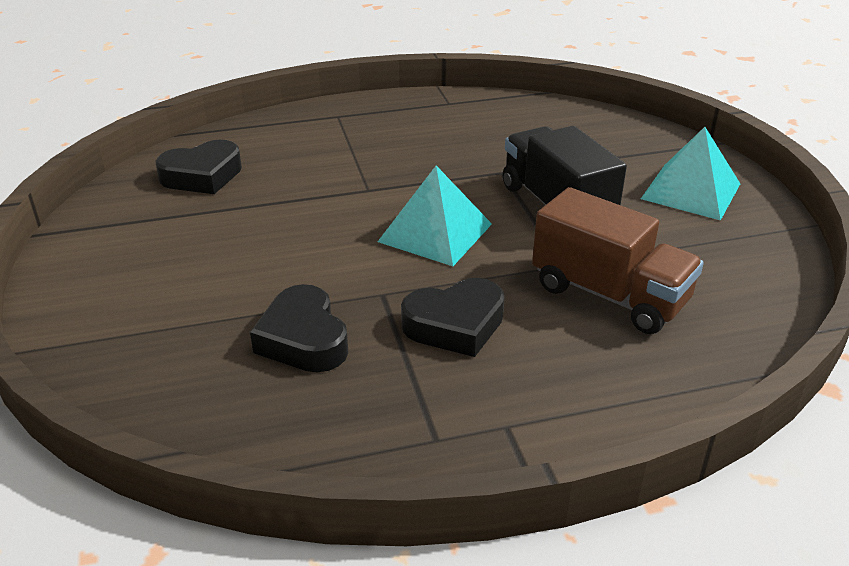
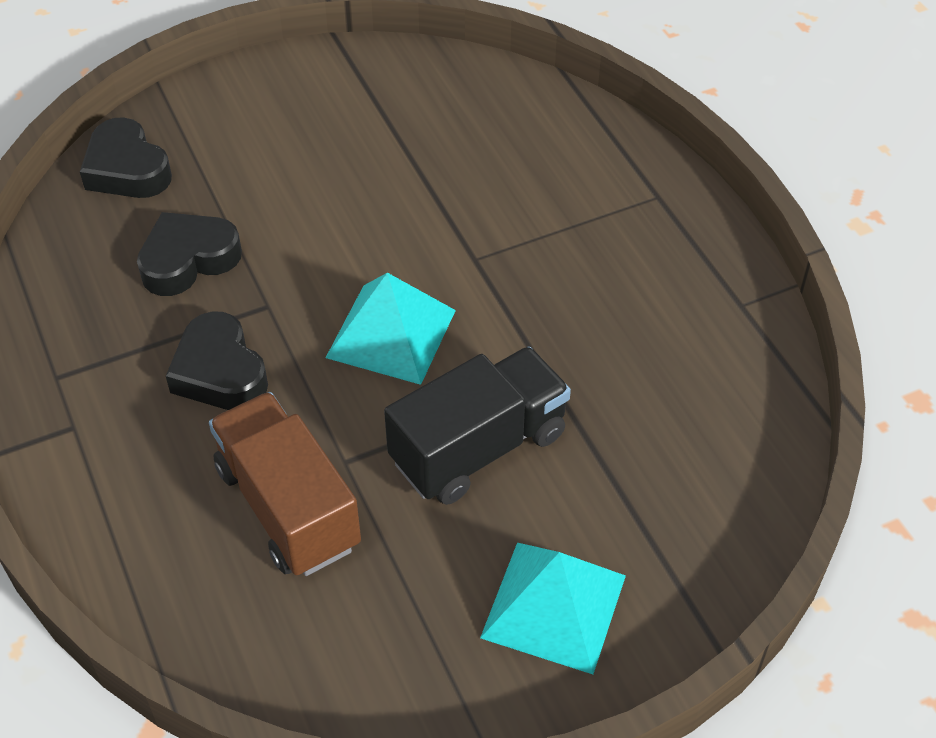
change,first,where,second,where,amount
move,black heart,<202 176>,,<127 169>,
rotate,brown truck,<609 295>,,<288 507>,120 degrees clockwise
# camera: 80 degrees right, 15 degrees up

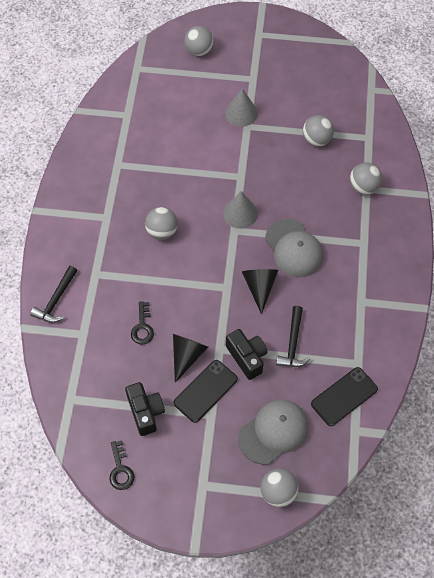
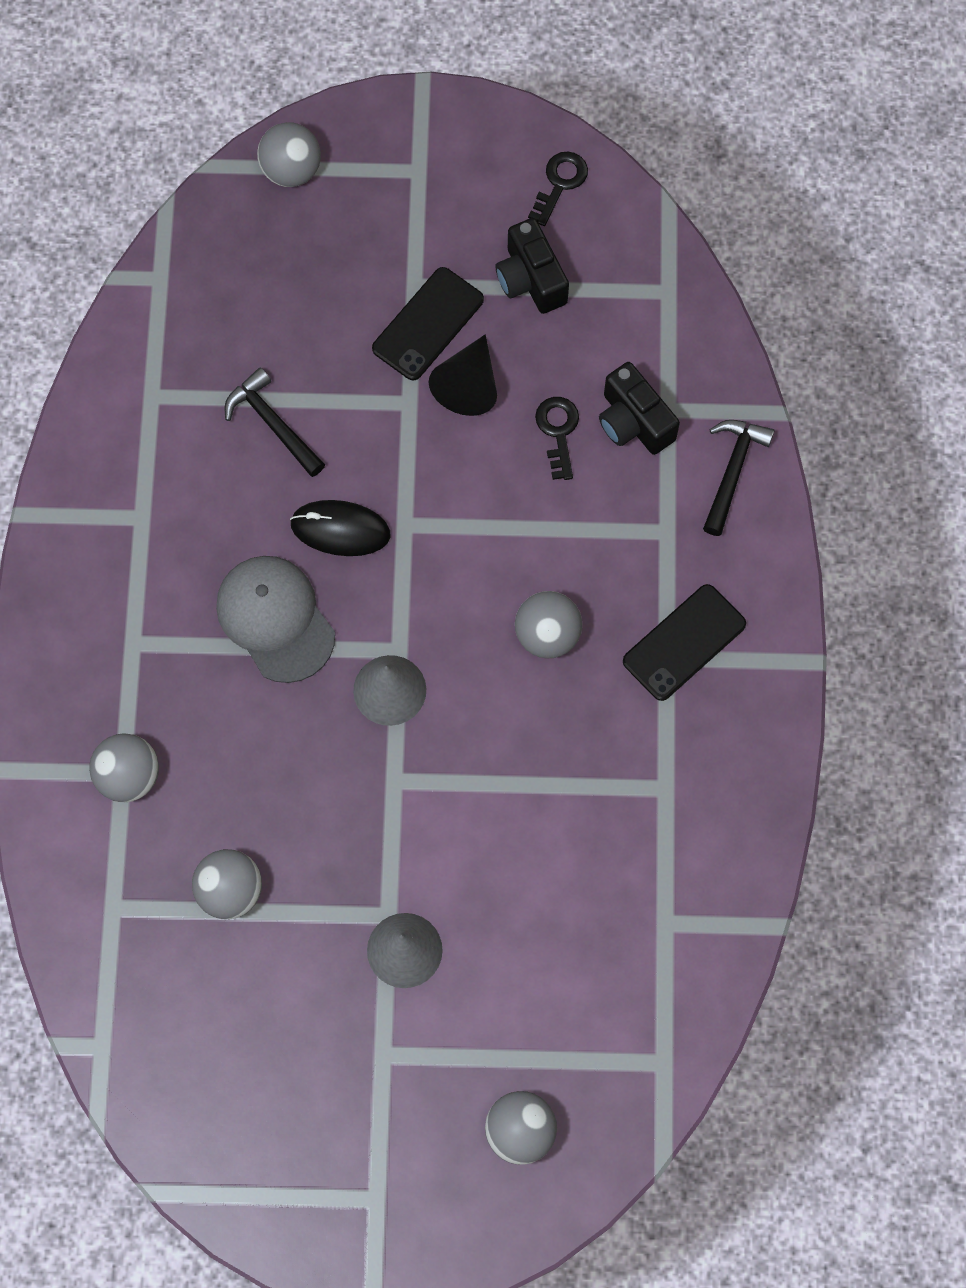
change,first,where,second,where,amount
delete,grey cap,<273 432>,,,
move,black camera,<247 357>,,<633 422>,
move,black phone,<344 396>,,<684 643>,
replace,black cone,<259 287>,black mouse,<340 529>,
rotate,black key,<120 469>,,<559 183>,45 degrees clockwise
rotate,black hammer,<293 343>,,<272 423>,45 degrees counterclockwise
# camera: 175 degrees right, 10 degrees up

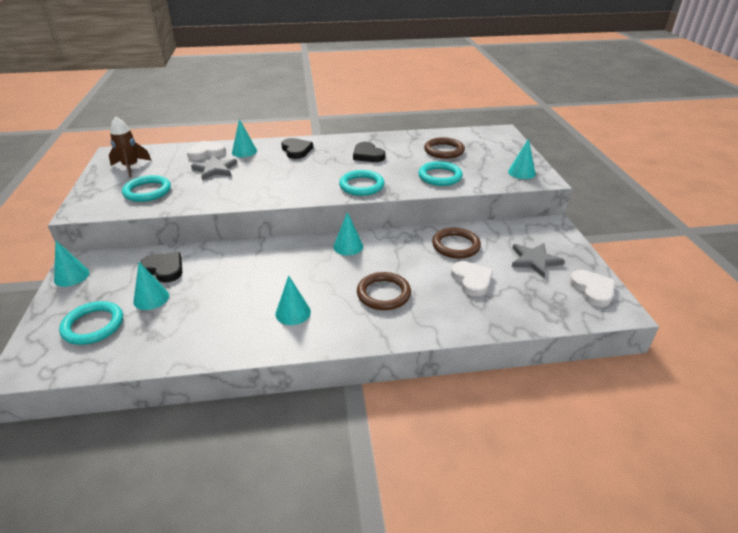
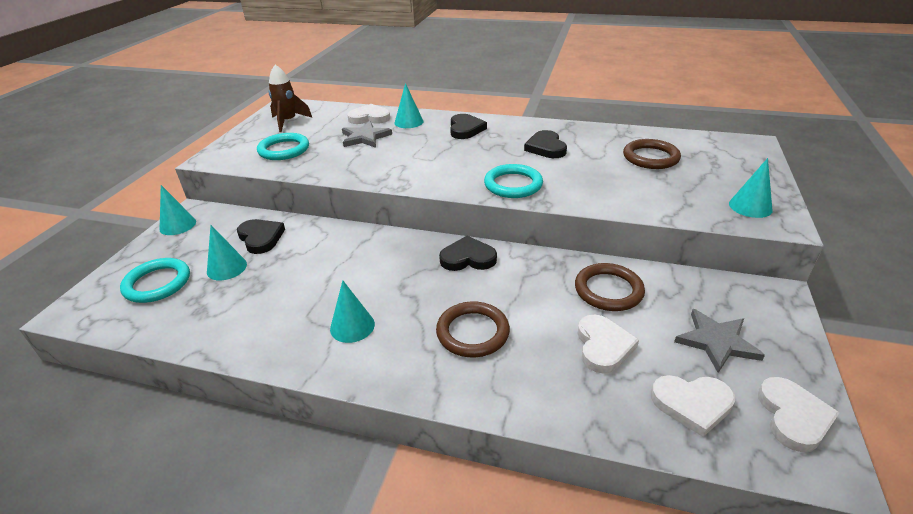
change,first,where,second,where,amount
delete,turquoise ring,<440 176>,,,
insert,,,white heart,<692 404>,
replace,turquoise cone,<348 246>,black heart,<468 258>,
# camera: 25 degrees right, 0 degrees up

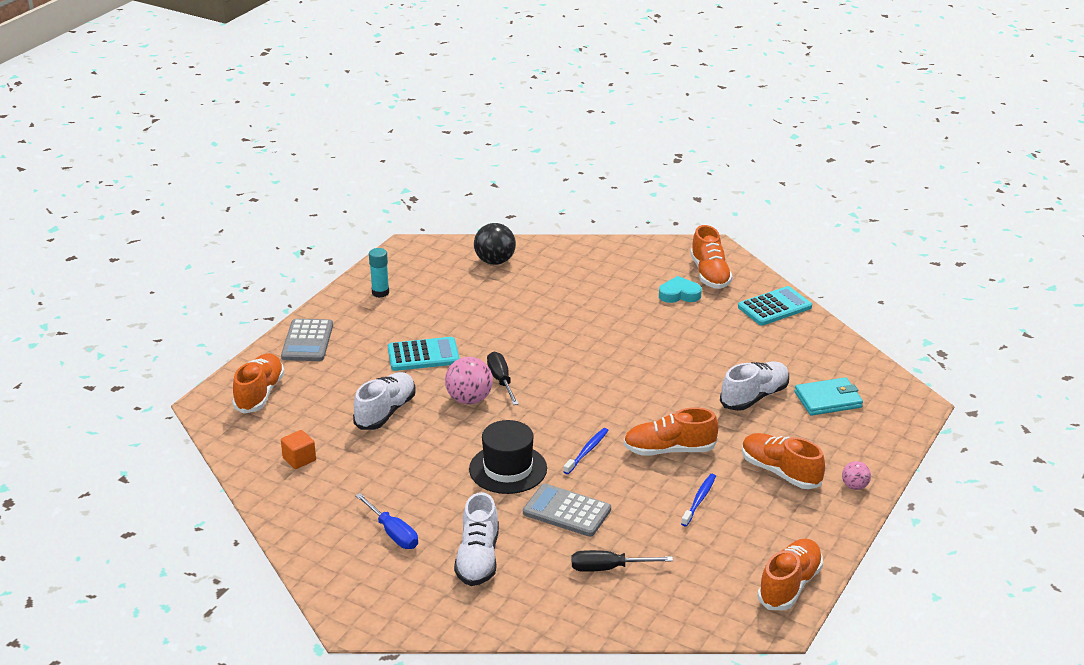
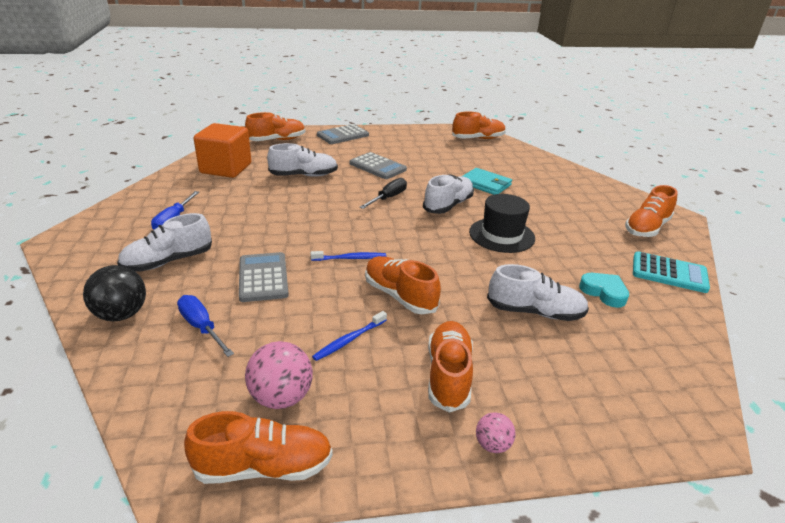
change,first,where,second,where,amount
delete,turquoise glue stick,<380 292>,,,
insert,,,white shoe,<448 205>,
insert,,,orange shoe,<478 138>,
move,pink ball,<469 400>,,<281 397>,
move,black hat,<508 469>,,<501 235>,
move,black ball,<495 261>,,<121 314>,
move,turquoise heart,<679 294>,,<604 292>,
move,turquoise wallet,<828 400>,,<485 184>,
recolor,turquoise calculator,<423 355>,grey calculator,<377 167>,
recolor,black screwdriver,<608 568>,blue screwdriver,<201 327>,
rotate,blue toothbrush,<699 500>,,<349 340>,150 degrees clockwise
resize,orange cube,<299 459>,,<226 168>,x2.17
# camera: 50 degrees right, 0 degrees up

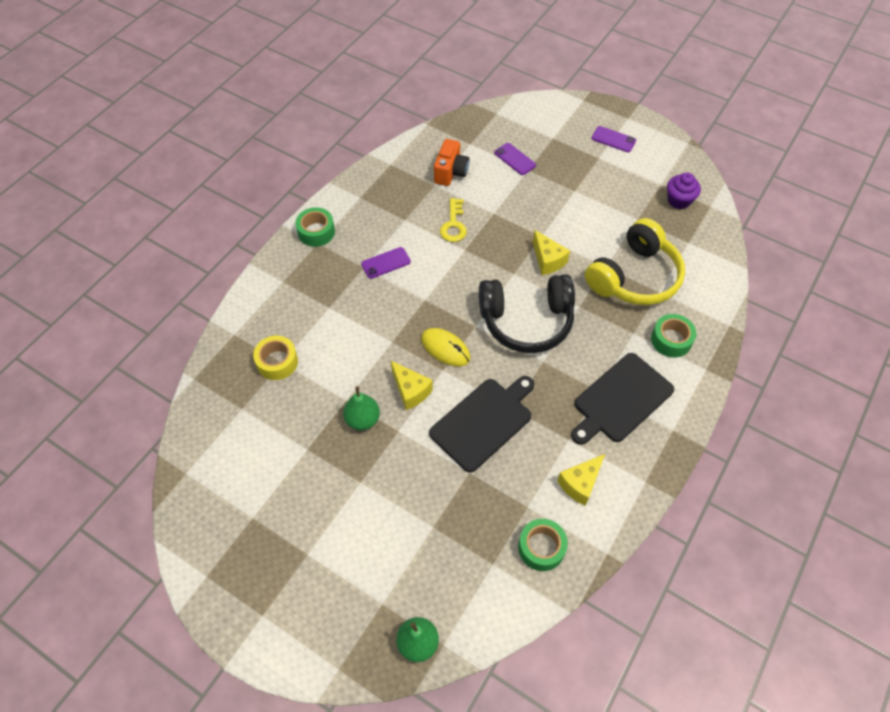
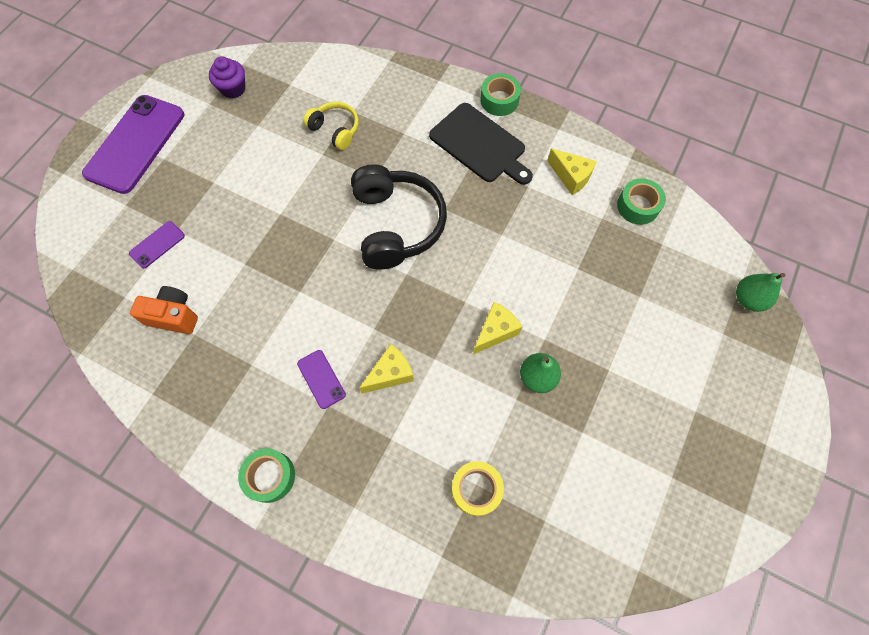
change,first,where,second,where,amount
delete,yellow mouse,<445 348>,,,
delete,black cutting board,<484 422>,,,
delete,yellow key,<453 225>,,,
move,yellow cheese,<548 260>,,<390 374>,
move,green tape,<671 340>,,<499 100>,
resize,yellow headphones,<634 277>,,<335 130>,x0.54
resize,purple phone,<613 139>,,<135 144>,x2.25
# camera: 95 degrees left, 10 degrees up

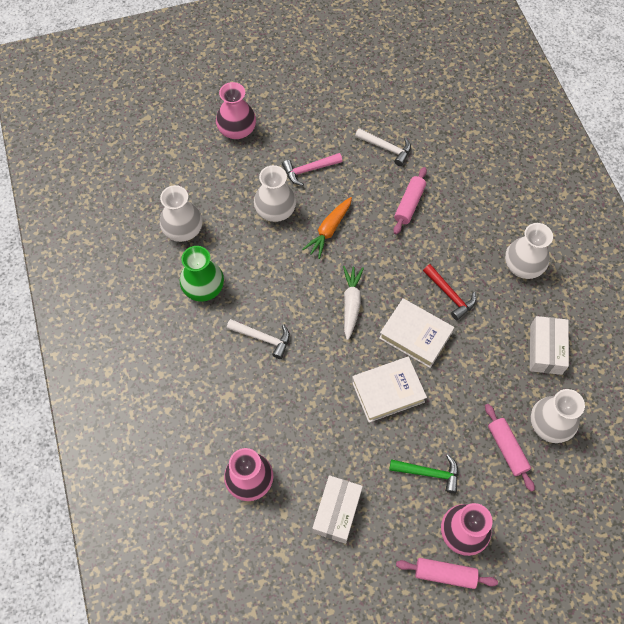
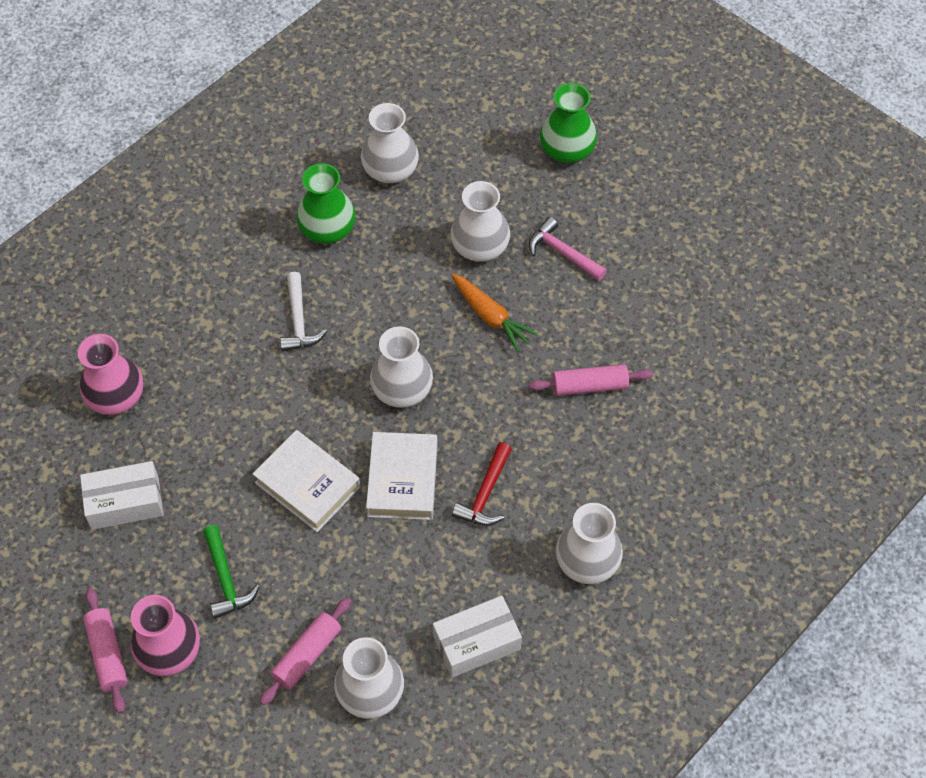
change,first,where,second,where,amount
delete,white hammer,<386 148>,,,
replace,white carrot,<351 304>,white vase,<402 389>,
recolor,pink vase,<237 129>,green vase,<567 150>,
rotate,orange carrot,<329 230>,,<490 316>,135 degrees counterclockwise
# camera: 60 degrees right, 5 degrees down

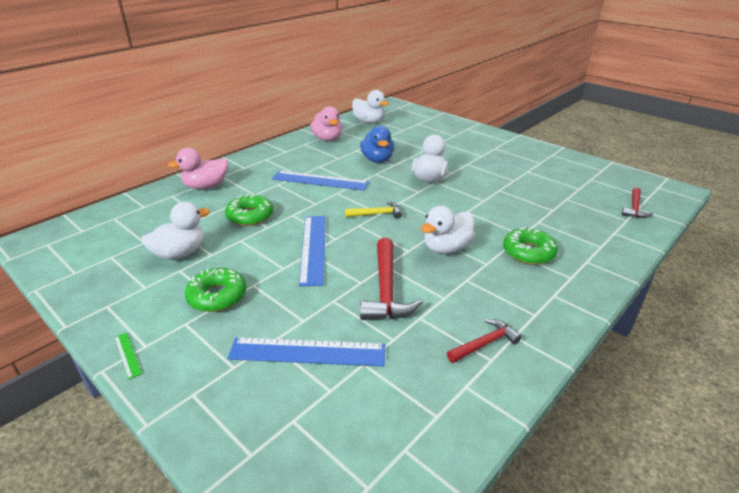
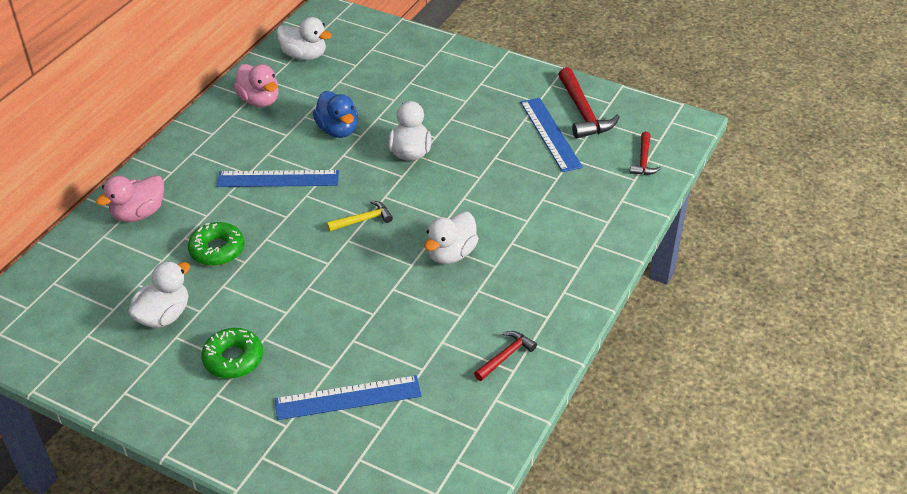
change,first,where,second,where,amount
delete,green ruler,<127 355>,,,
delete,green donut,<528 252>,,,
move,blue ruler,<313 248>,,<550 134>,
move,red hammer,<386 290>,,<583 112>,
# camera: 15 degrees left, 10 degrees up

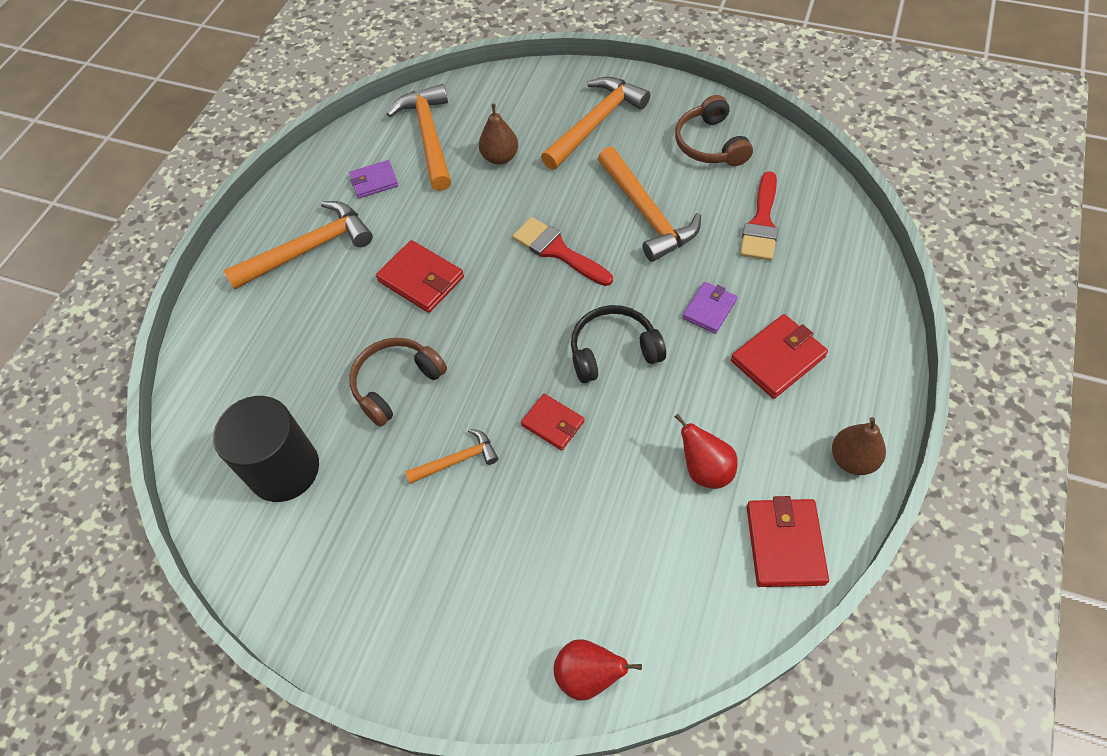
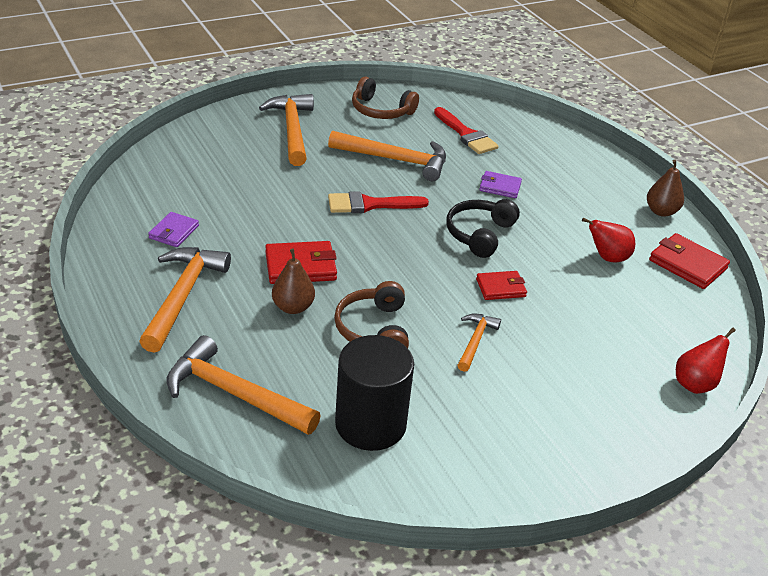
change,first,where,second,where,amount
delete,red wallet,<777 358>,,,
move,orange hammer,<429 136>,,<234 393>,
move,brown pear,<500 157>,,<293 307>,
rotate,purple wallet,<709 309>,,<500 187>,60 degrees counterclockwise
# camera: 55 degrees left, 20 degrees down

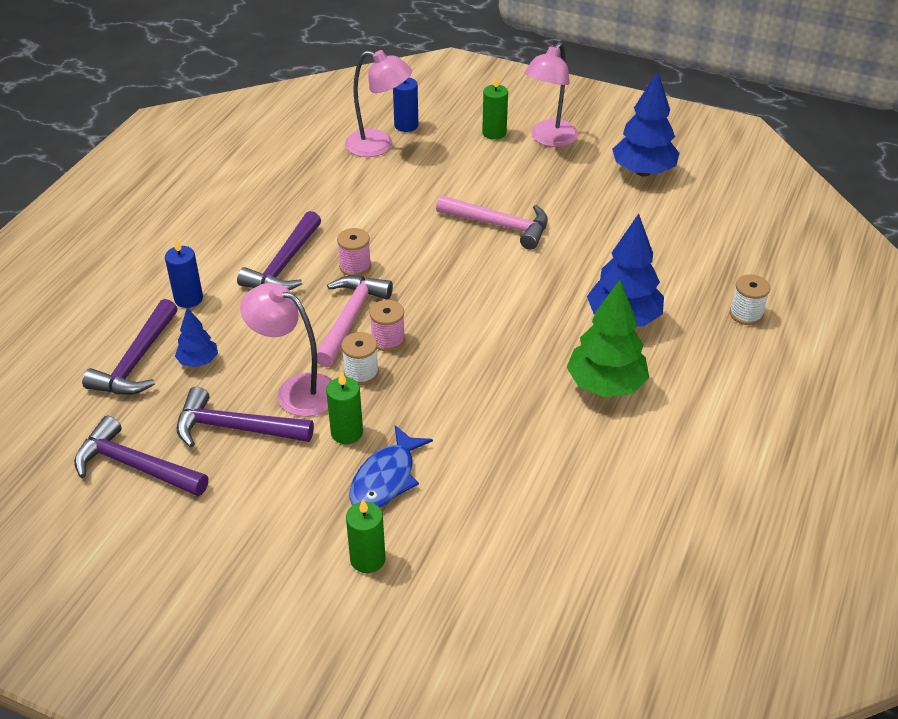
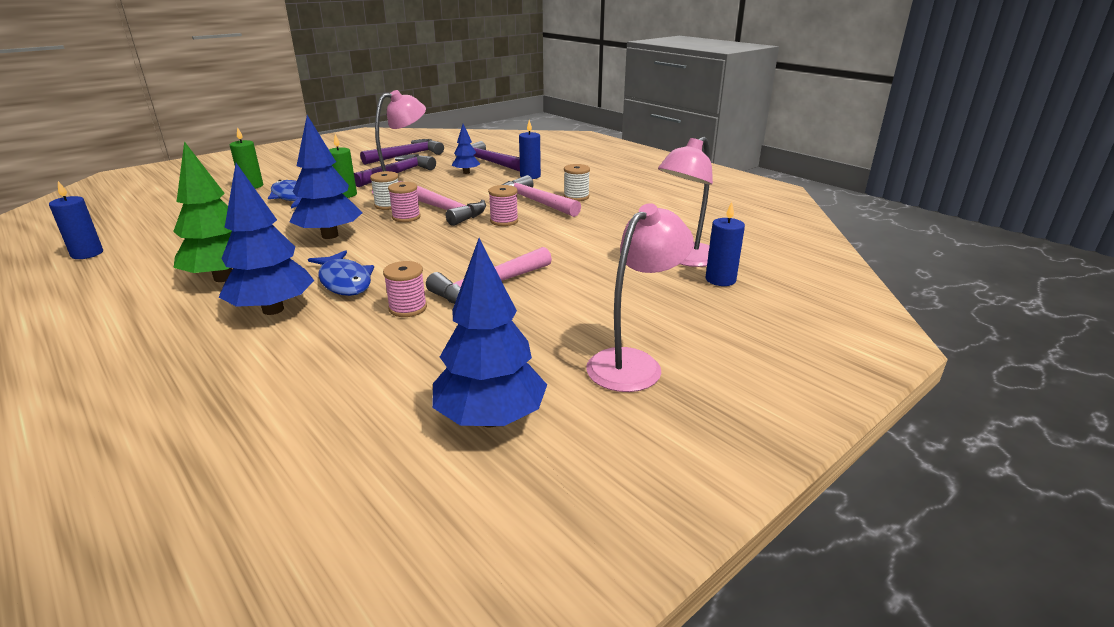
change,first,where,second,where,amount
delete,green candle,<494 133>,,,
insert,,,blue candle,<87 254>,
insert,,,blue tree,<330 235>,
insert,,,blue fish,<344 281>,
insert,,,pink spool,<408 308>,
move,white spool,<746 314>,,<576 197>,
recolor,purple hammer,<284 265>,pink hammer,<534 202>,
rotate,pink lamp,<549 139>,,<633 363>,75 degrees clockwise
# camera: 115 degrees right, 15 degrees down

